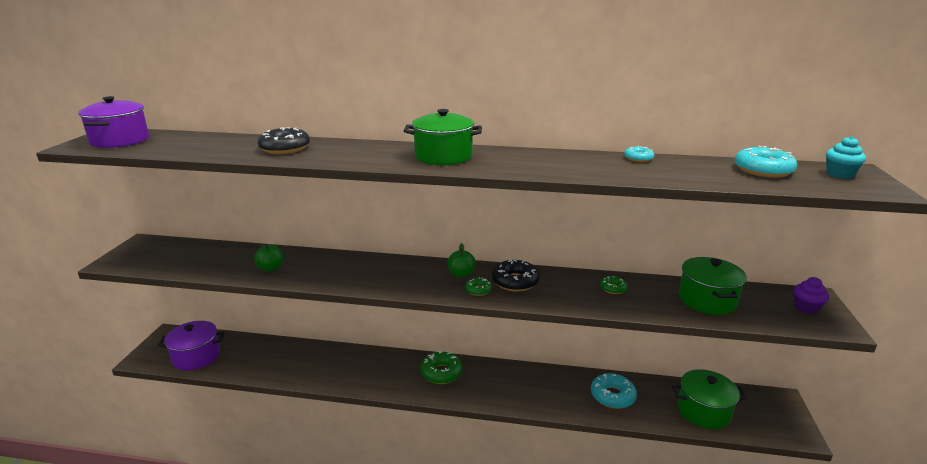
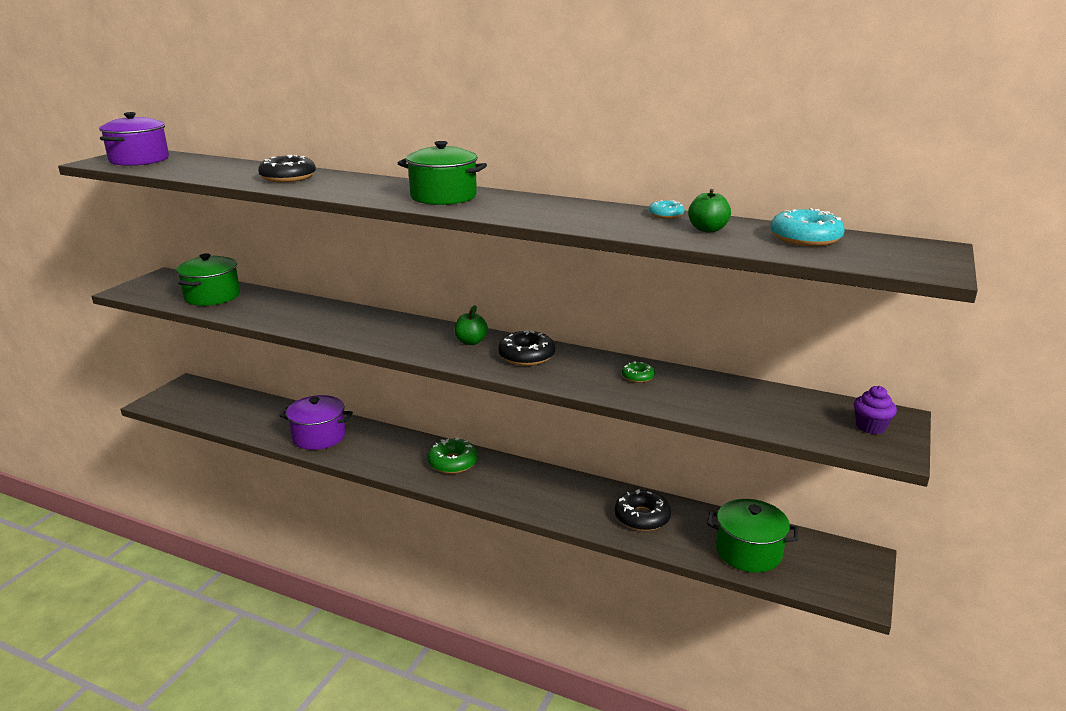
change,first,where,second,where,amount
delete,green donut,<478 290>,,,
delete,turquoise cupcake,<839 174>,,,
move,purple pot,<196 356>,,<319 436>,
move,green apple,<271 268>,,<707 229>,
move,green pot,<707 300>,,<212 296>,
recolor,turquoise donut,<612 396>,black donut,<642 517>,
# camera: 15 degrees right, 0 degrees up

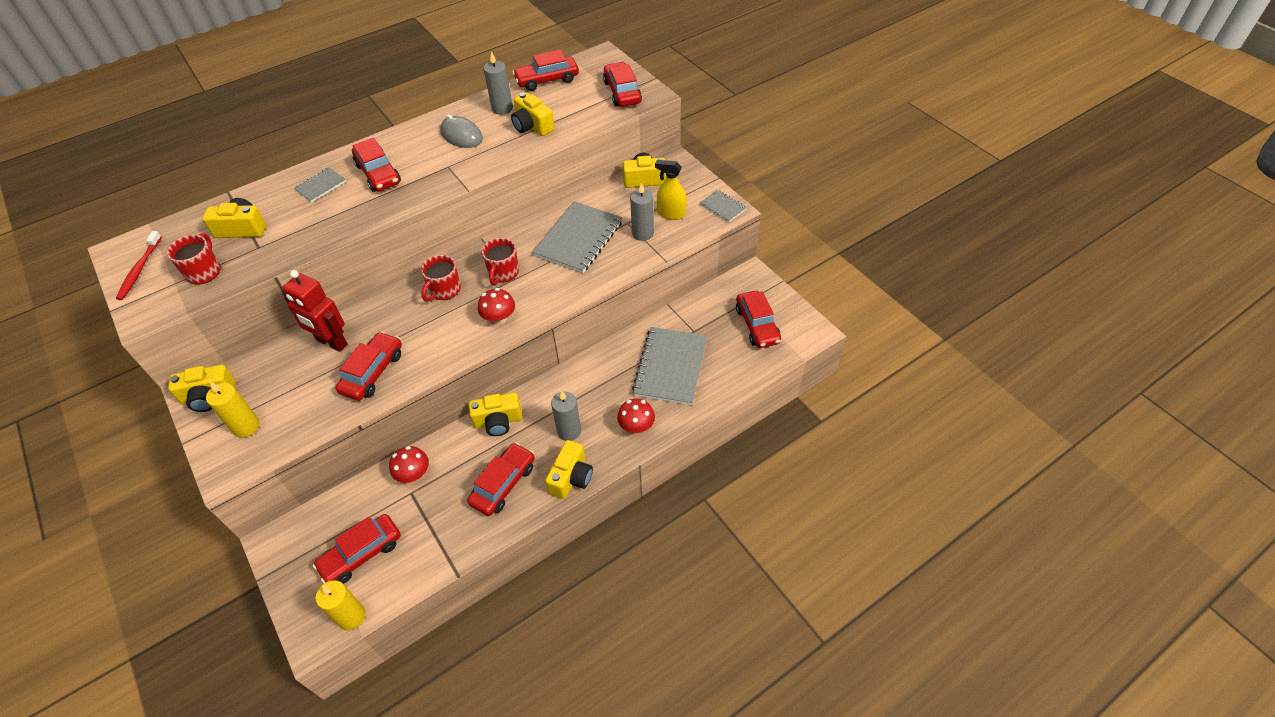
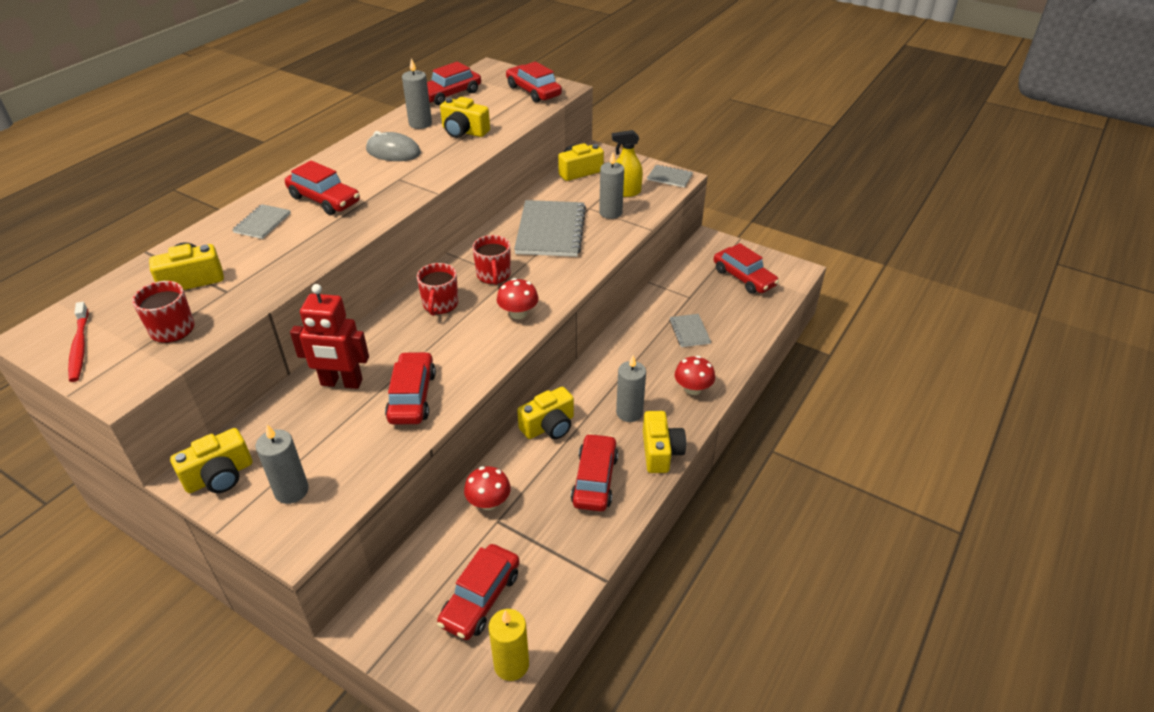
change,first,where,second,where,amount
recolor,yellow candle,<246 426>,grey candle,<291 491>,
resize,grey notebook,<670 367>,,<689 331>,x0.49
# camera: 25 degrees left, 10 degrees down

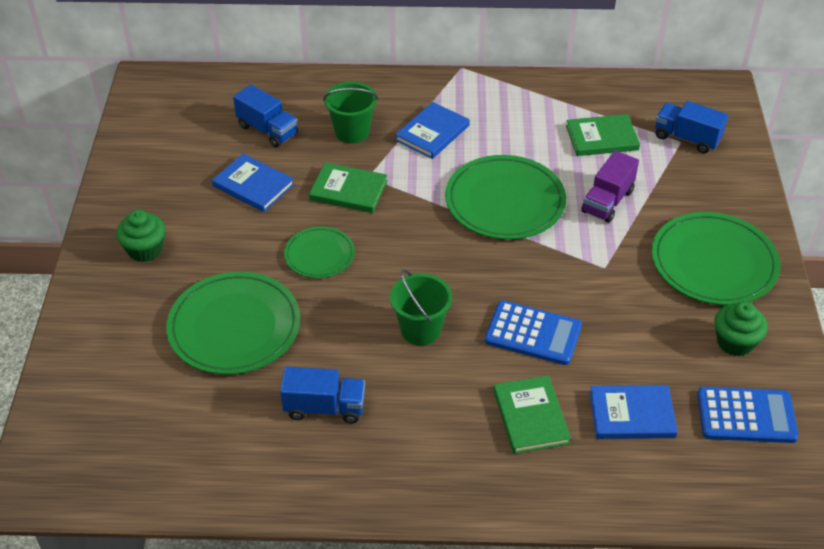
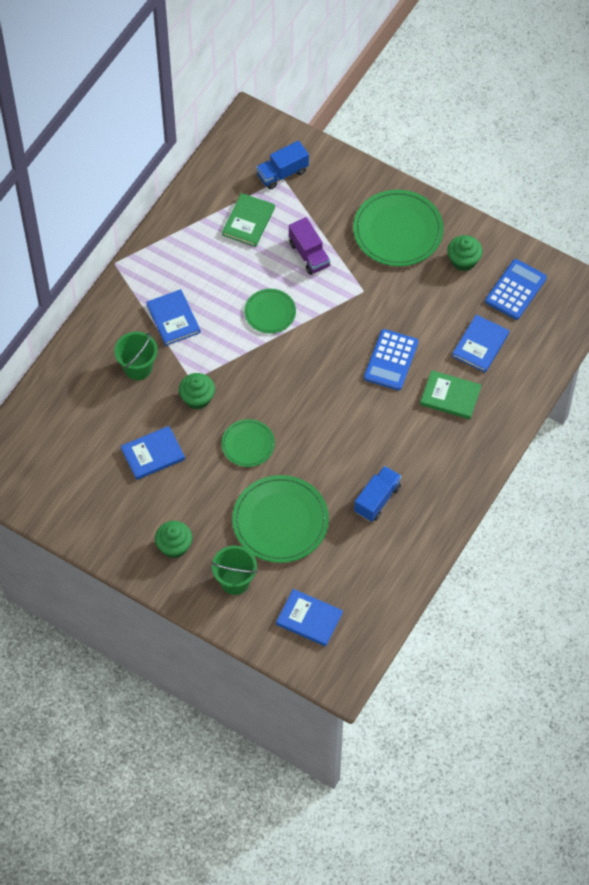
change,first,where,second,where,amount
delete,blue truck,<267 130>,,,
insert,,,blue book,<309 619>,
move,green bucket,<420 330>,,<235 581>,
replace,green book,<348 190>,green cupcake,<197 398>,
rotate,blue calculator,<533 333>,,<391 360>,150 degrees clockwise
resize,green plate,<505 201>,,<270 312>,x0.56
# camera: 60 degrees left, 15 degrees up

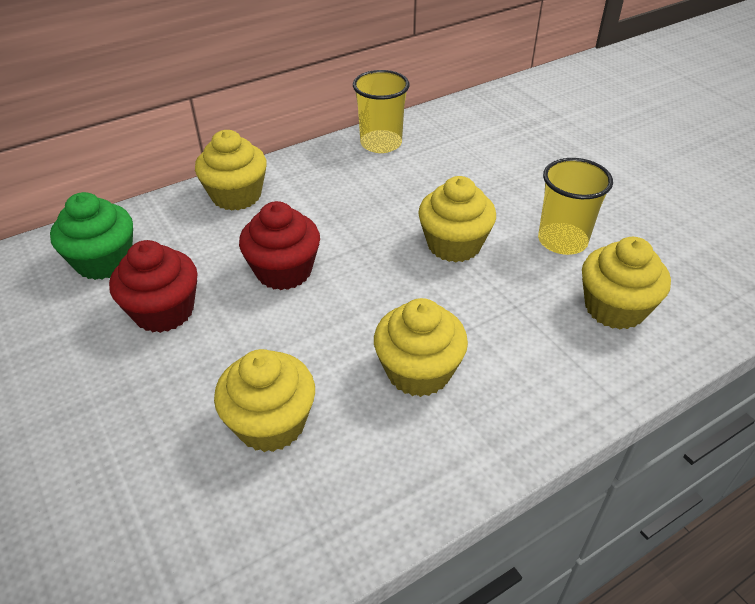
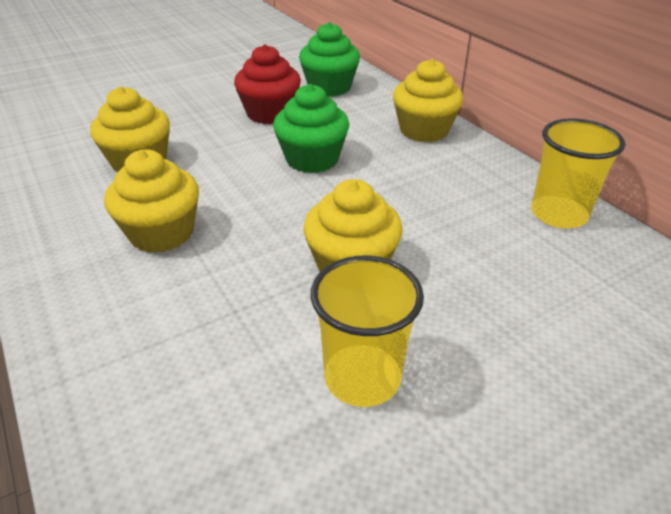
change,first,where,second,where,amount
delete,yellow cupcake,<614 308>,,,
recolor,red cupcake,<284 271>,green cupcake,<312 159>,
# camera: 90 degrees right, 5 degrees down

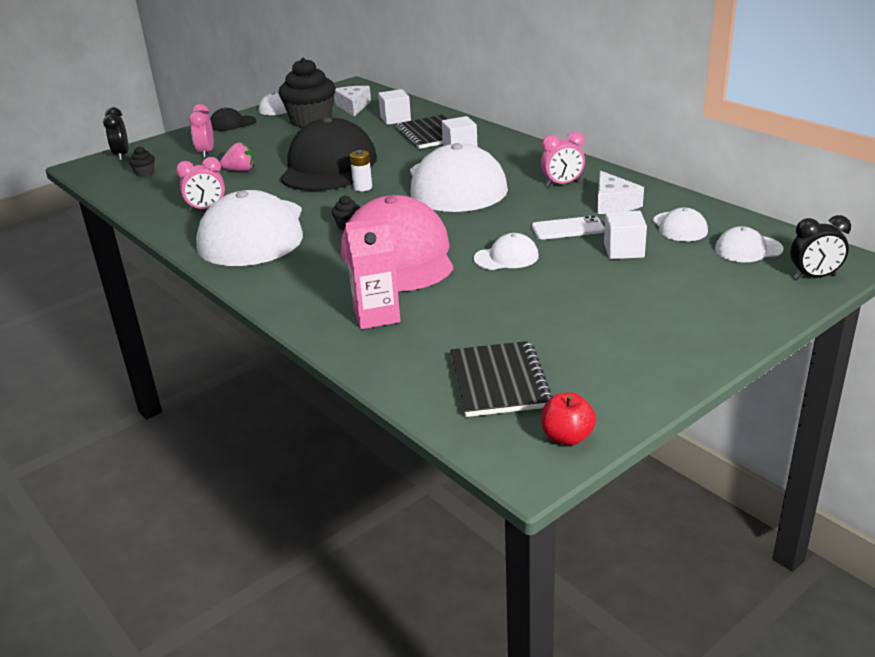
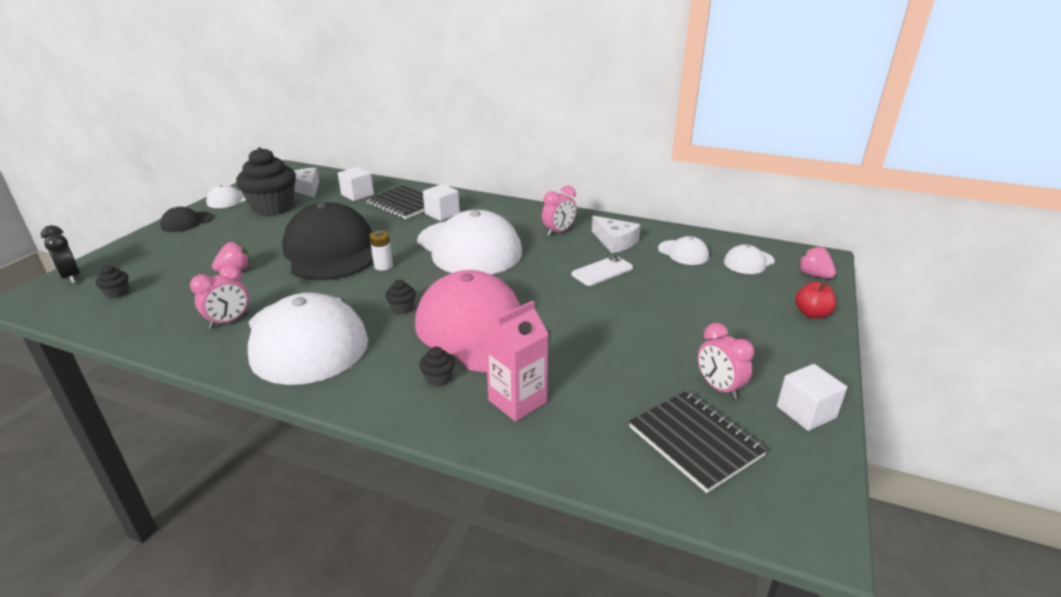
change,first,where,second,where,amount
delete,white cap,<506 257>,,,
insert,,,black cupcake,<438 378>,
move,pink clock,<206 153>,,<719 387>,
move,red apple,<567 437>,,<812 314>,
move,white cube,<623 250>,,<806 412>,
replace,black clock,<814 277>,pink strawberry,<814 275>,
# camera: 30 degrees left, 0 degrees up

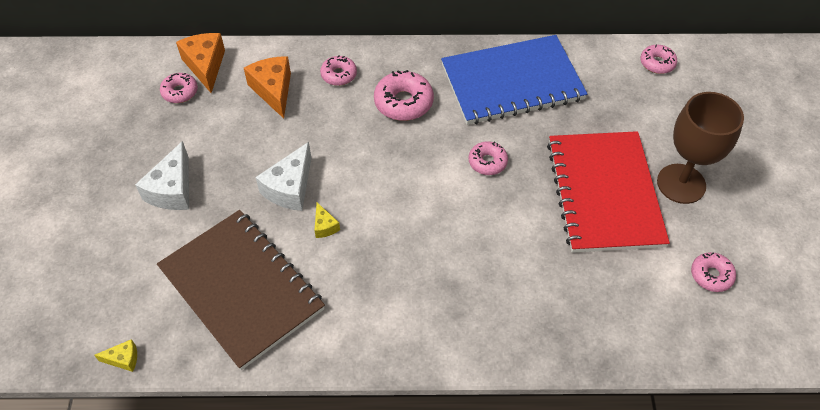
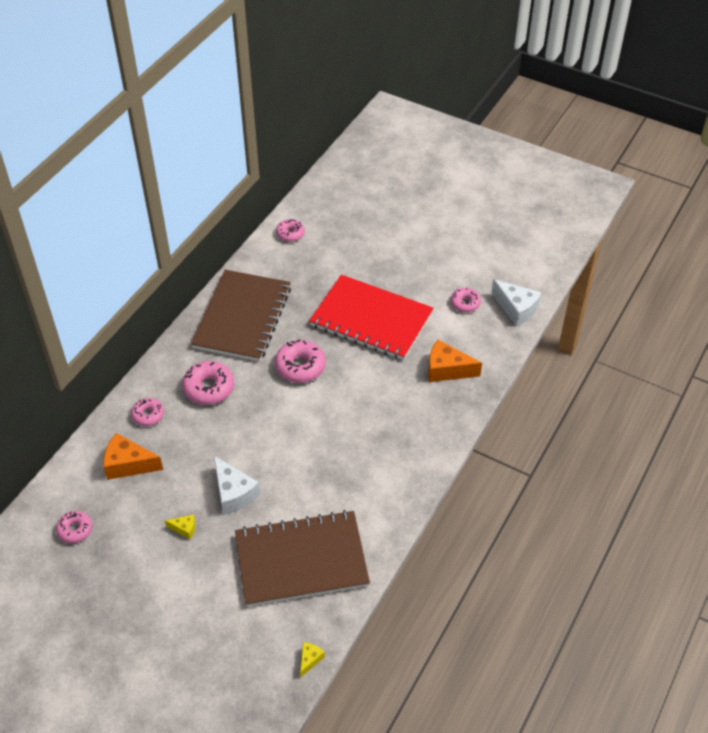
change,first,where,second,where,amount
delete,brown goblet,<681 184>,,,
move,white cheese,<172 190>,,<516 309>,
move,orange cheese,<205 66>,,<447 370>,
move,yellow cheese,<324 226>,,<184 529>,
recolor,blue notebook,<512 82>,brown notebook,<242 317>,
resize,pink donut,<487 162>,,<300 367>,x1.60
# camera: 60 degrees left, 5 degrees down

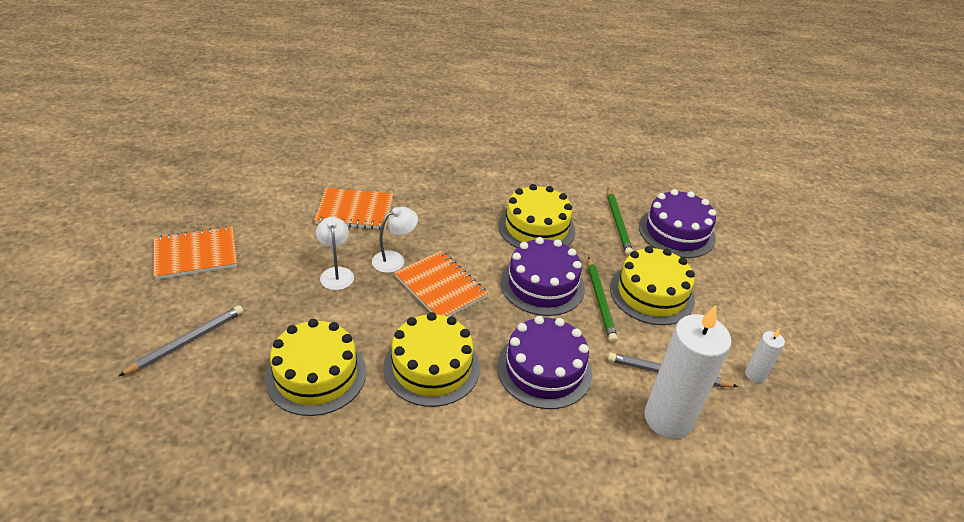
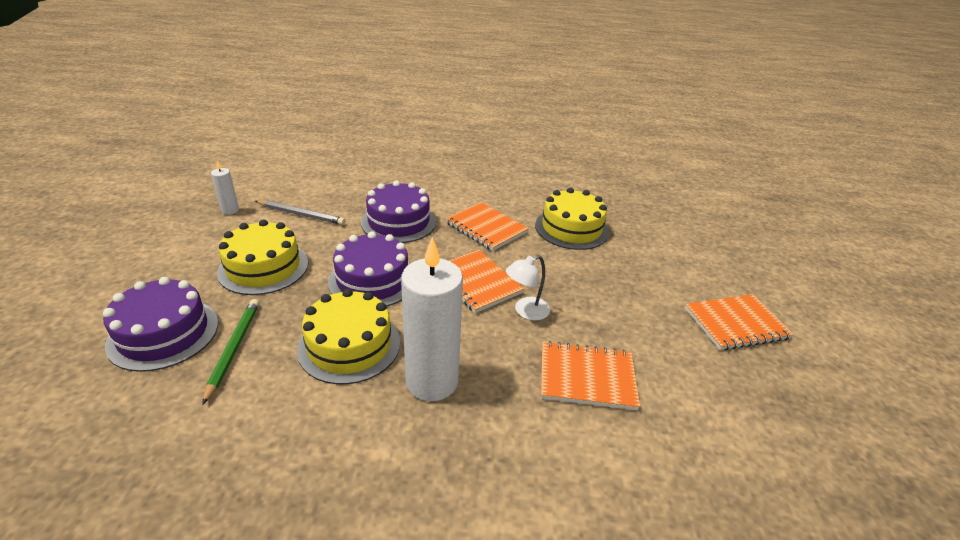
change,first,where,second,where,amount
delete,grey pencil,<187 342>,,,
delete,white lamp,<336 273>,,,
delete,green pencil,<600 301>,,,
move,white candle,<668 419>,,<432 381>,
replace,yellow cake,<432 367>,orange notebook,<486 228>,
# camera: 175 degrees left, 5 degrees down

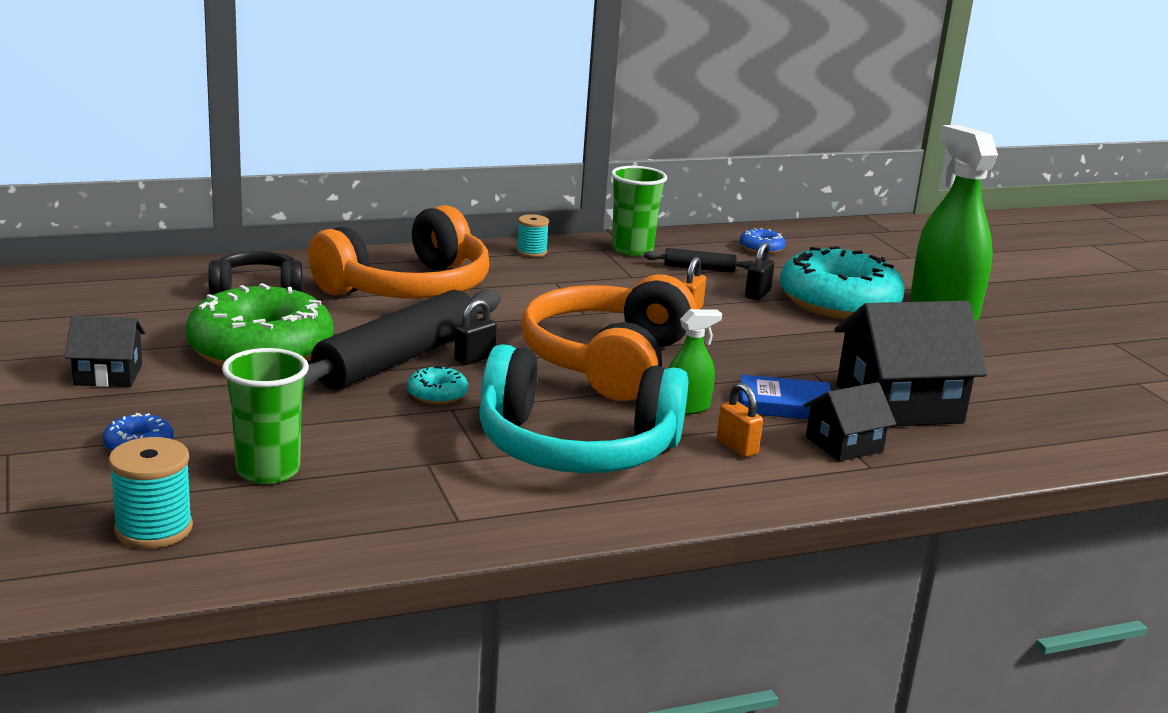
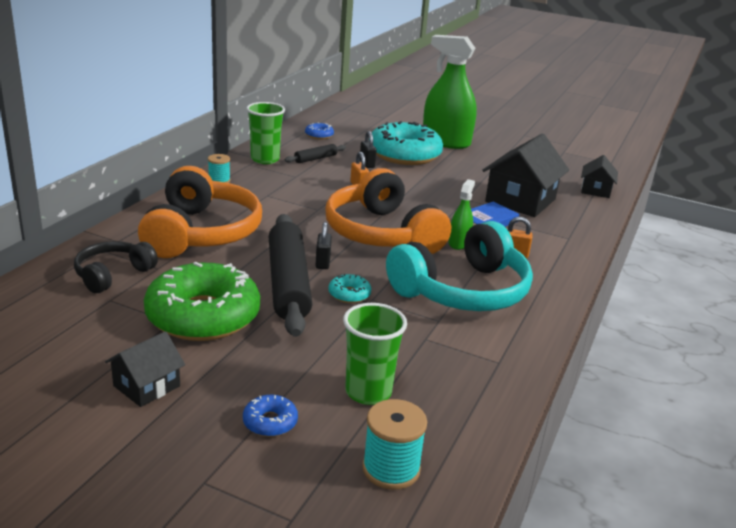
change,first,where,second,where,amount
move,black house,<844 444>,,<596 190>,
# camera: 45 degrees left, 5 degrees up

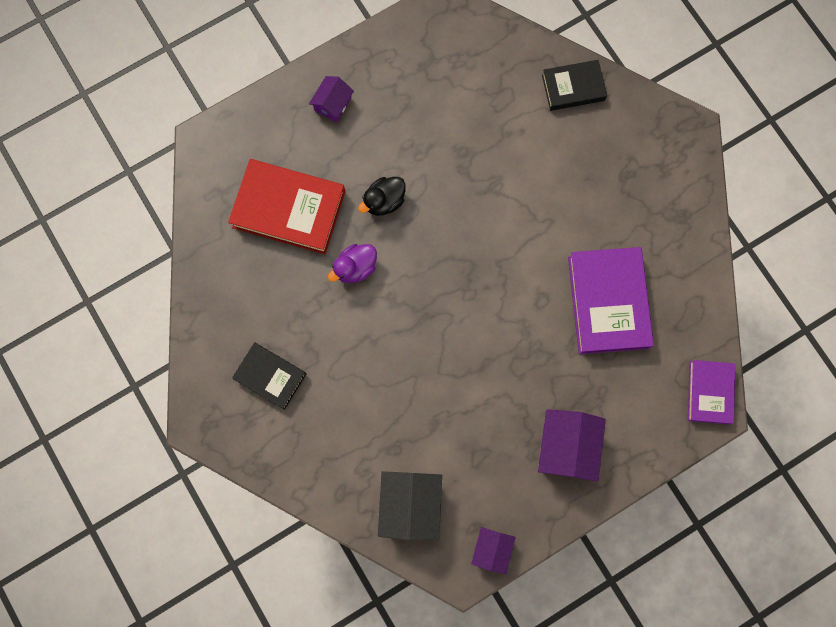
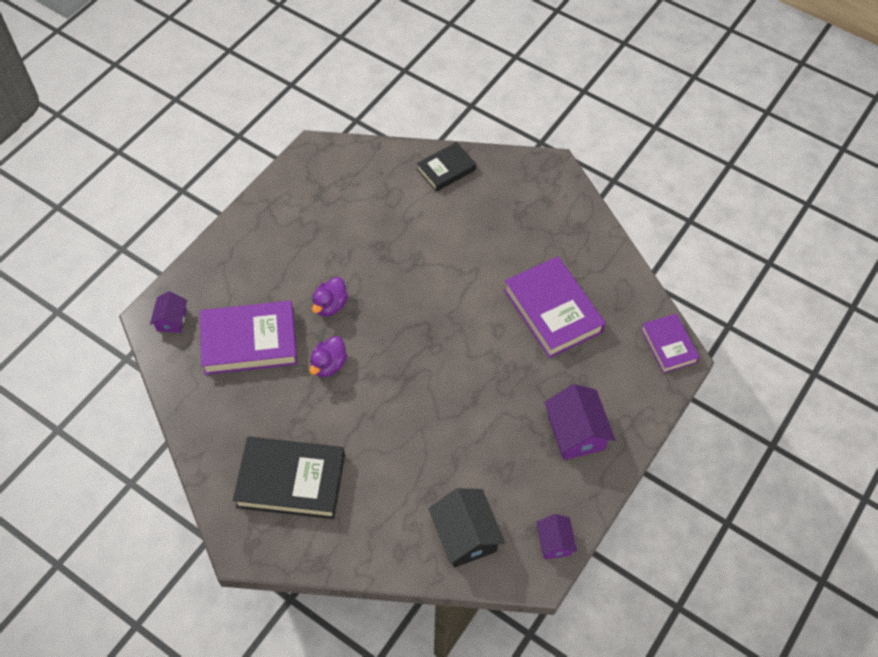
change,first,where,second,where,amount
move,purple house,<333 104>,,<171 320>,
recolor,red book,<289 209>,purple book,<249 341>,
recolor,black duck,<384 201>,purple duck,<330 305>,
resize,black book,<270 376>,,<291 481>,x1.70
# camera: 25 degrees left, 20 degrees down

